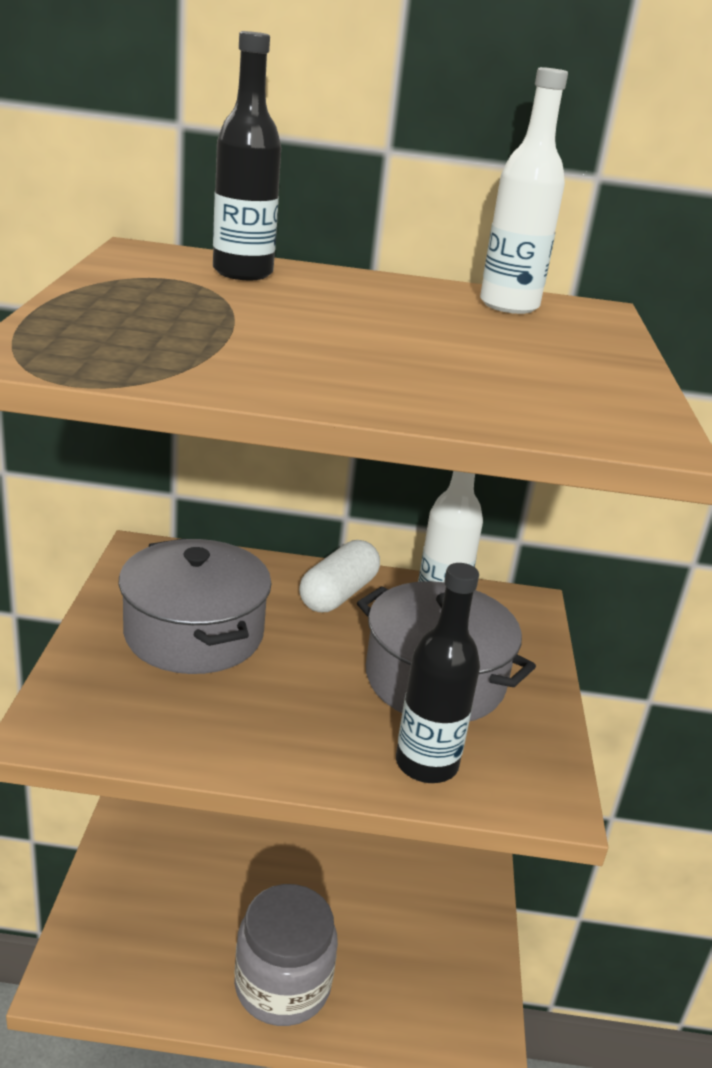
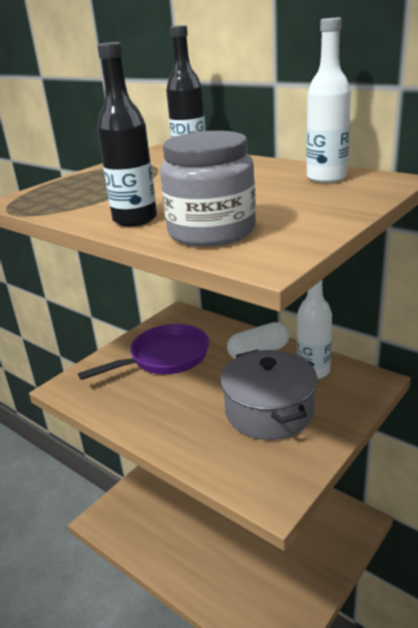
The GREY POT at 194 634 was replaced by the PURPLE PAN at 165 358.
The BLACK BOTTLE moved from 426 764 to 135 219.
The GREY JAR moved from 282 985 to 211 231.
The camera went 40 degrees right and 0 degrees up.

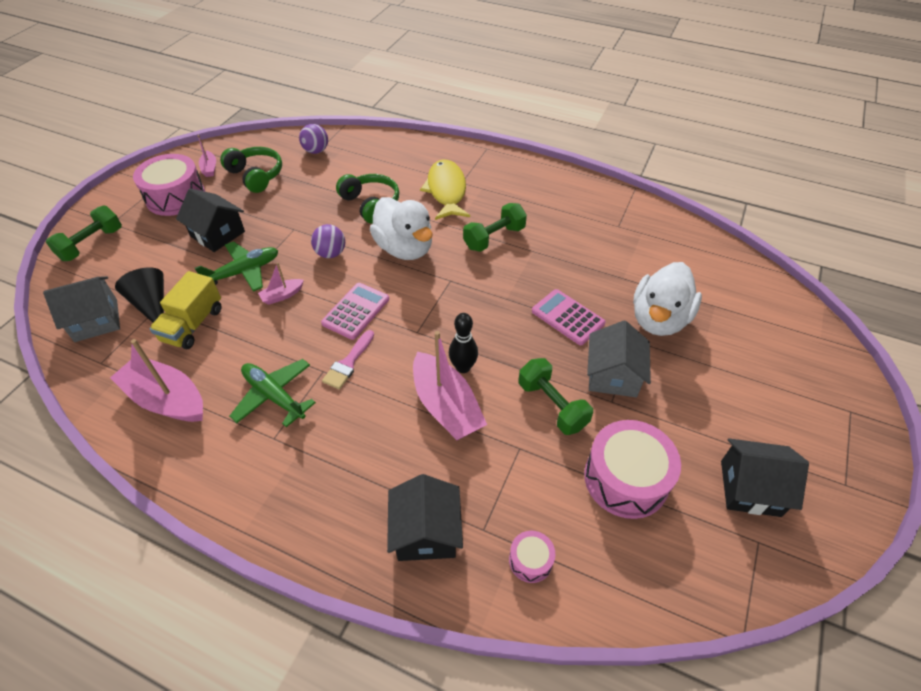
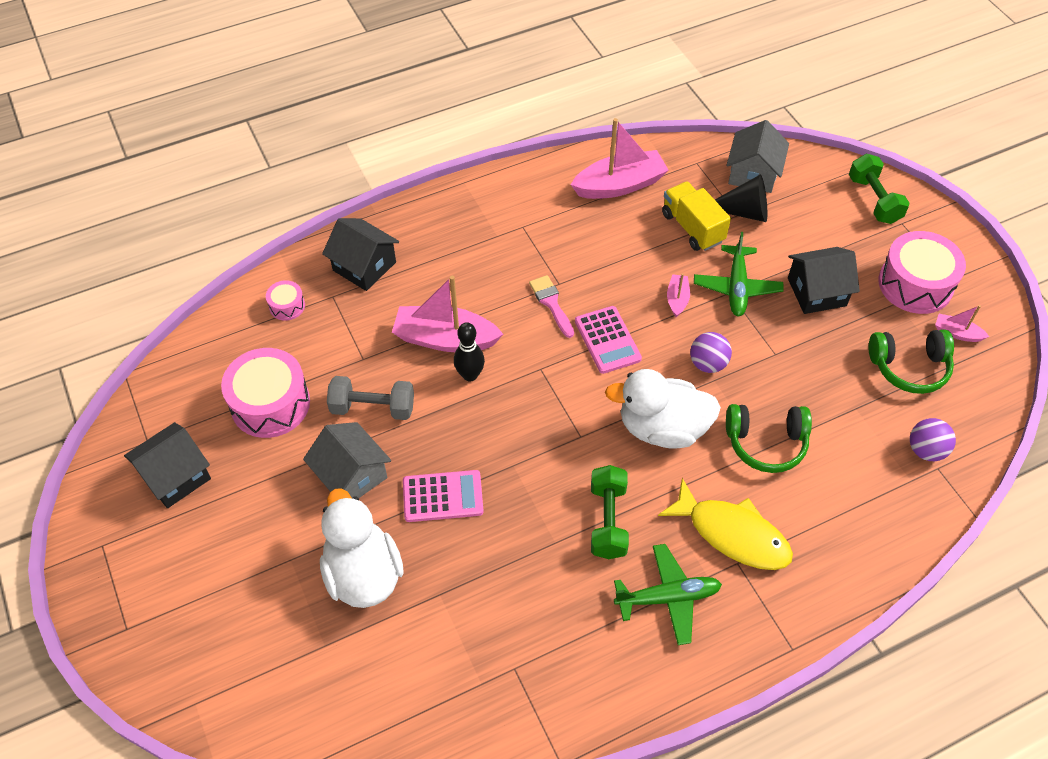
The GREEN DUMBBELL at 552 405 became the GREY DUMBBELL at 373 408.
The GREEN PLANE moved from 274 396 to 668 597.
The camera went 130 degrees right and 5 degrees up.

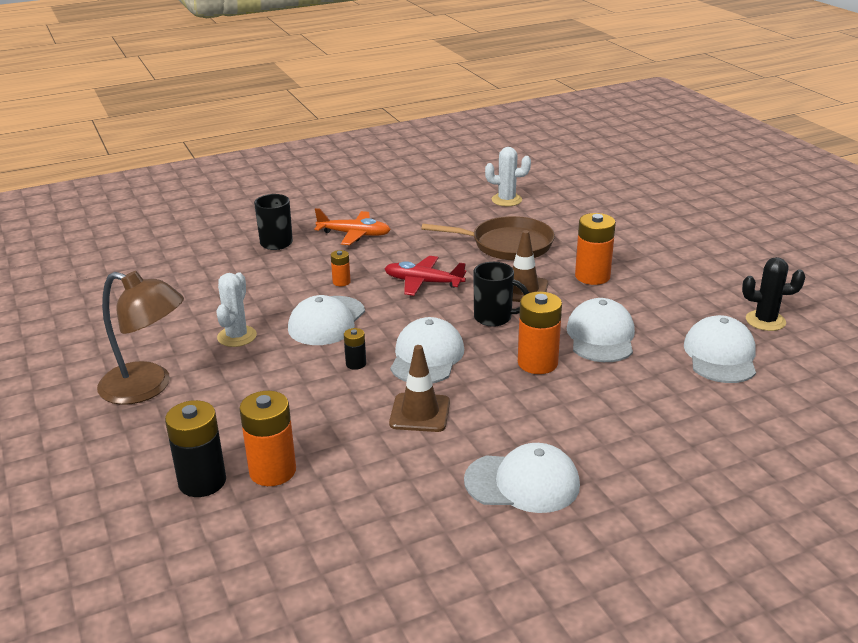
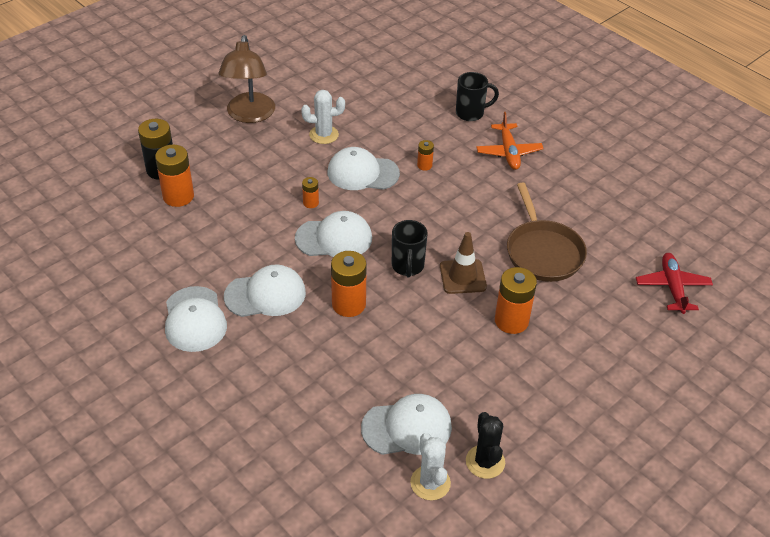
The WHITE CACTUS moved from 506 200 to 430 483.
The RED PLANE moved from 423 282 to 672 287.
The WHITE CAP moved from 601 336 to 265 295.
The BLACK BATTERY at 356 364 became the ORANGE BATTERY at 311 203.
The BROWN TRAFFIC CONE at 420 413 disappeared.
The camera went 70 degrees right and 15 degrees up.

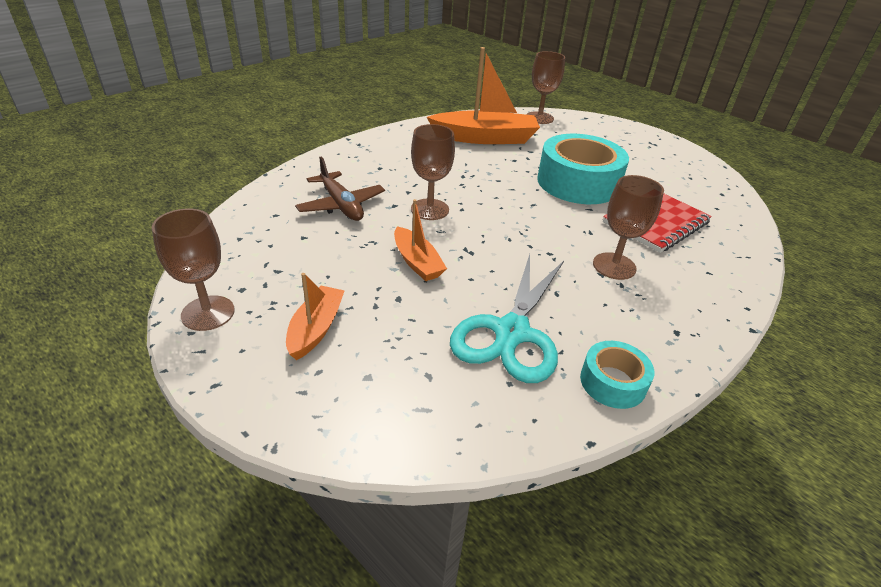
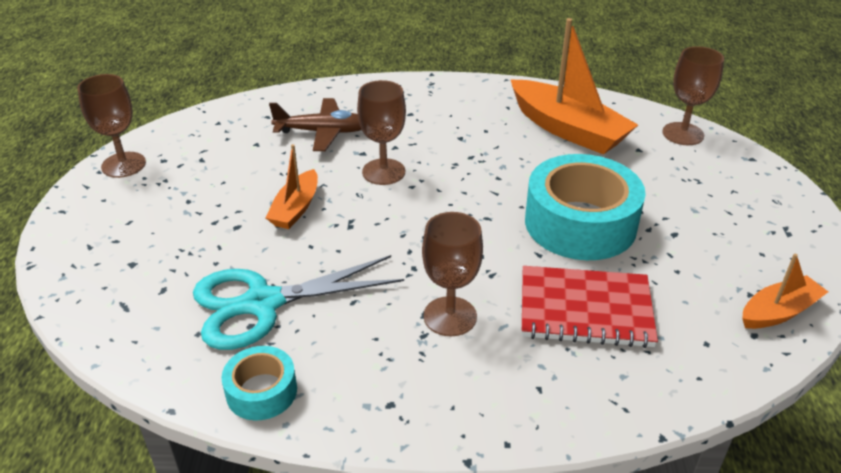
The BROWN PLANE at 341 205 turned 105 degrees counterclockwise.
The ORANGE BOAT moved from 316 328 to 778 312.
The camera went 50 degrees right and 0 degrees up.

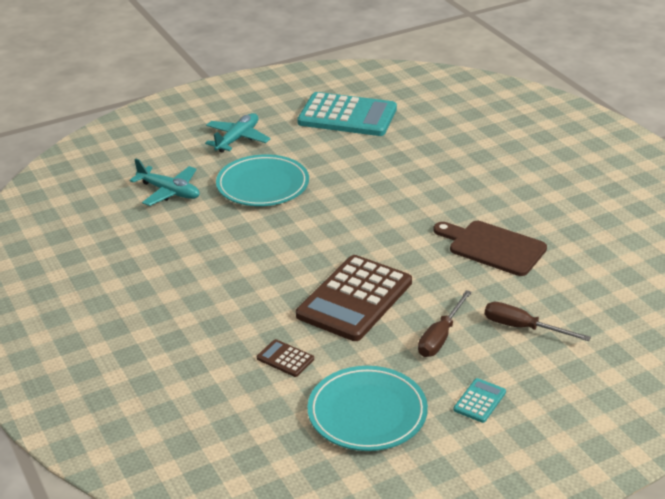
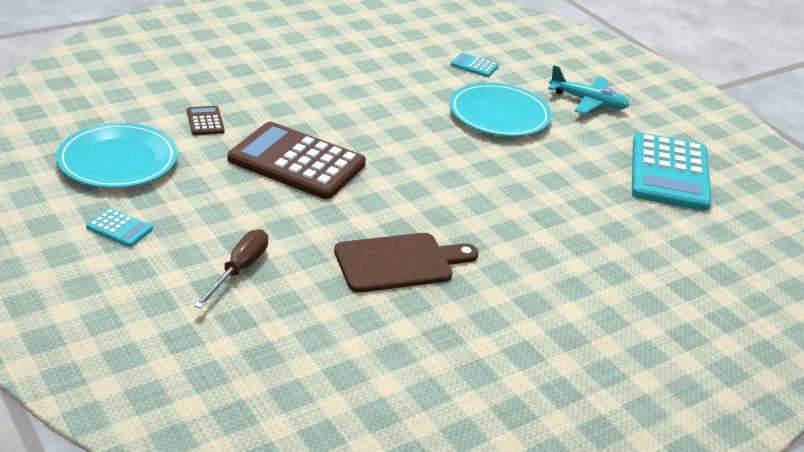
The TURQUOISE PLANE at 169 192 was replaced by the TURQUOISE CALCULATOR at 474 66.
The BROWN CUTTING BOARD at 493 247 turned 45 degrees clockwise.
The BROWN SCREWDRIVER at 440 337 disappeared.
The BROWN CALCULATOR at 285 359 turned 45 degrees counterclockwise.
The camera went 80 degrees right and 0 degrees up.

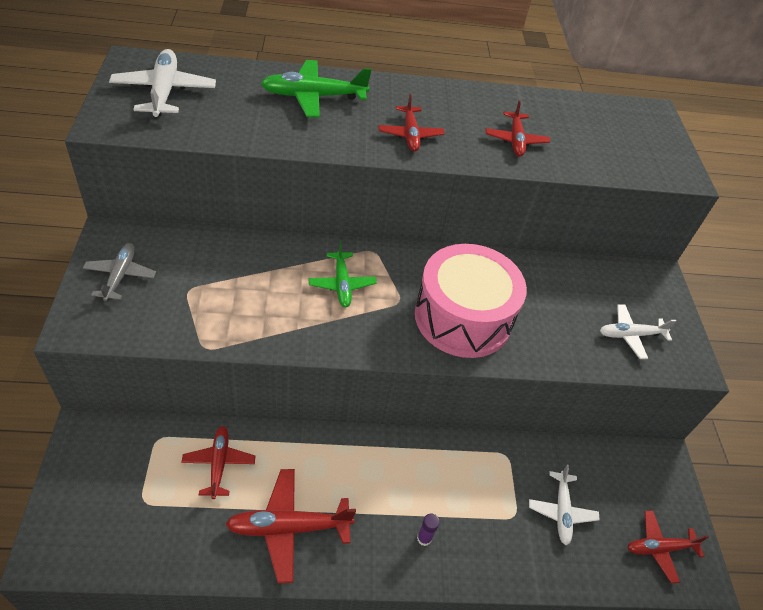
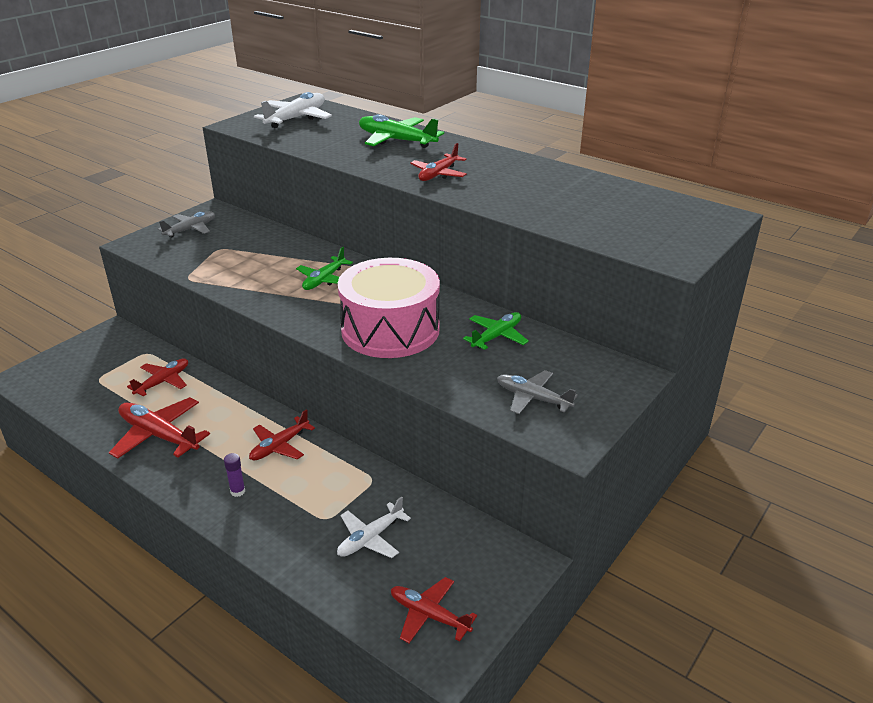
The RED PLANE moved from 515 140 to 279 446.
The WHITE PLANE at 630 335 became the GREY PLANE at 533 398.
The GREEN PLANE at 497 336 appeared.
The camera went 45 degrees right and 15 degrees down.

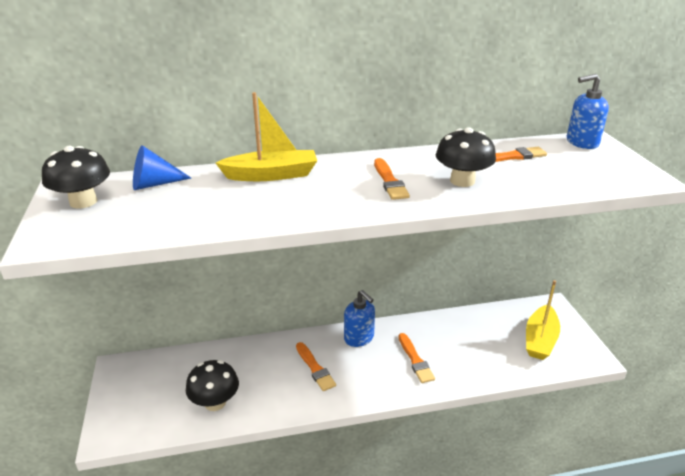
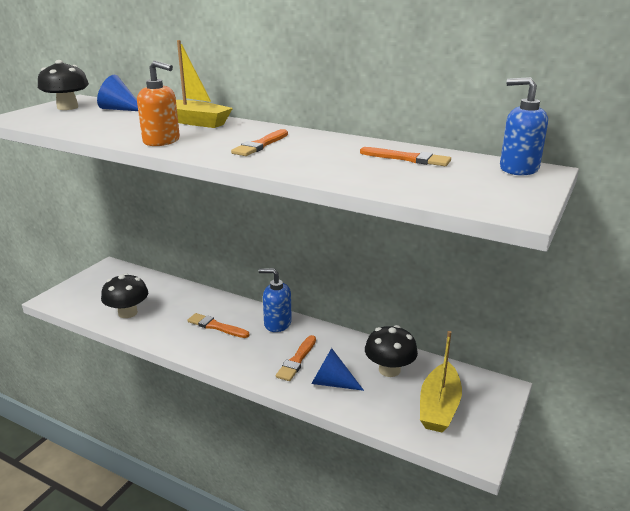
The BLACK MUSHROOM moved from 462 181 to 389 370.
The YELLOW BOAT at 540 340 turned 45 degrees counterclockwise.
The BLUE SOAP DISPENSER at 359 338 turned 105 degrees clockwise.
The ORANGE BRUSH at 315 368 turned 105 degrees clockwise.
The ORANGE SOAP DISPENSER at 162 141 appeared.
The BLUE CONE at 331 383 appeared.
The camera went 40 degrees right and 5 degrees down.

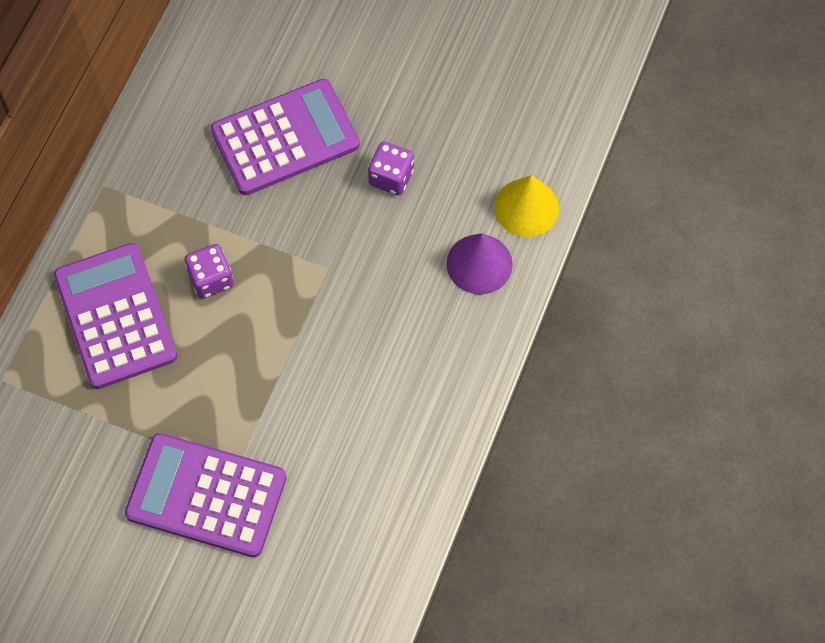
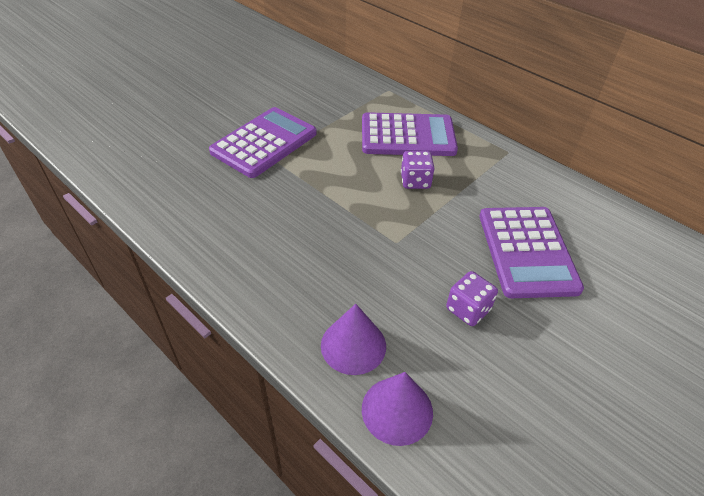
The YELLOW CONE at 526 207 became the PURPLE CONE at 397 410.
The camera went 110 degrees right and 20 degrees down.

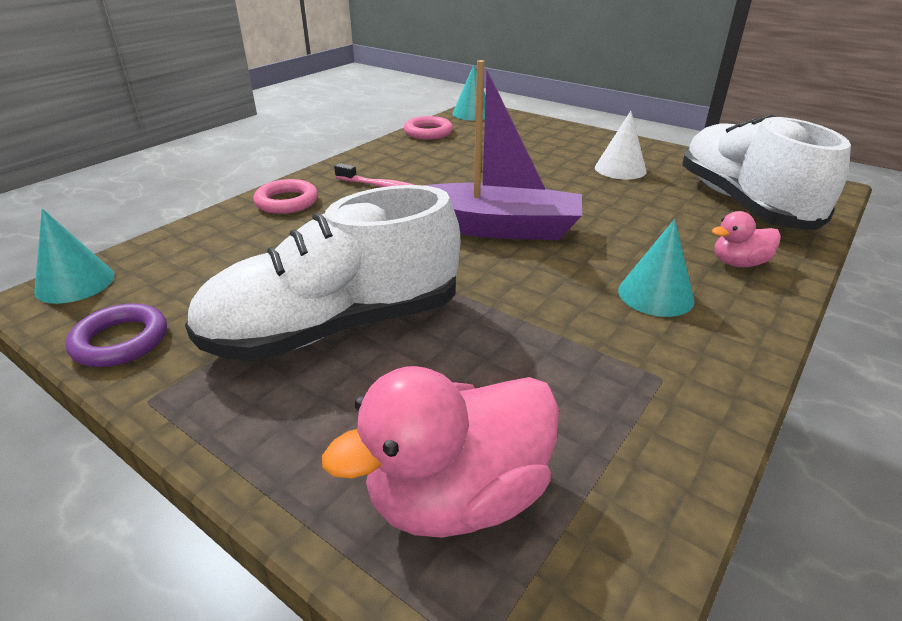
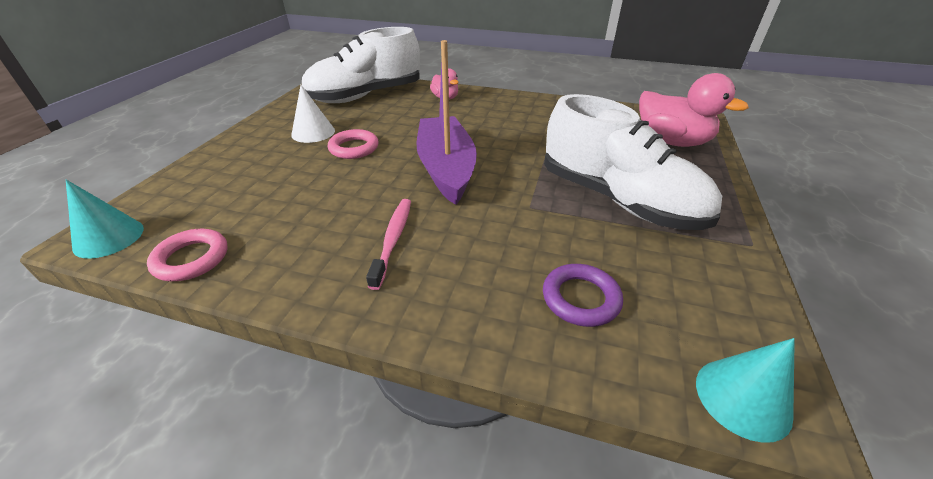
The PINK RING moved from 287 202 to 354 148.
The TURQUOISE CONE at 655 295 disappeared.
The PURPLE RING moved from 120 341 to 580 298.
The camera went 110 degrees left and 5 degrees up.

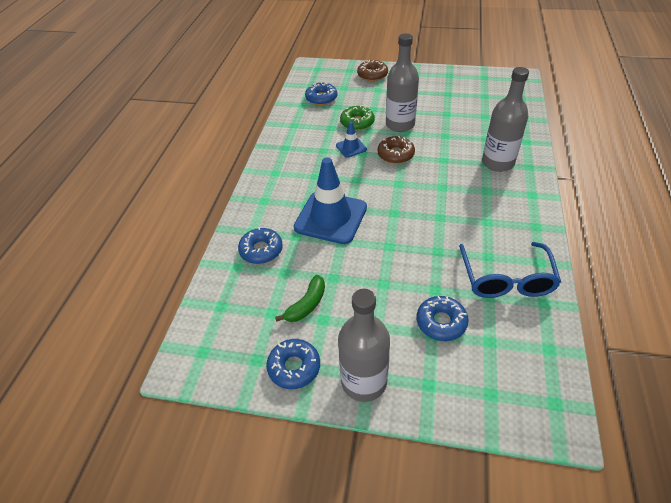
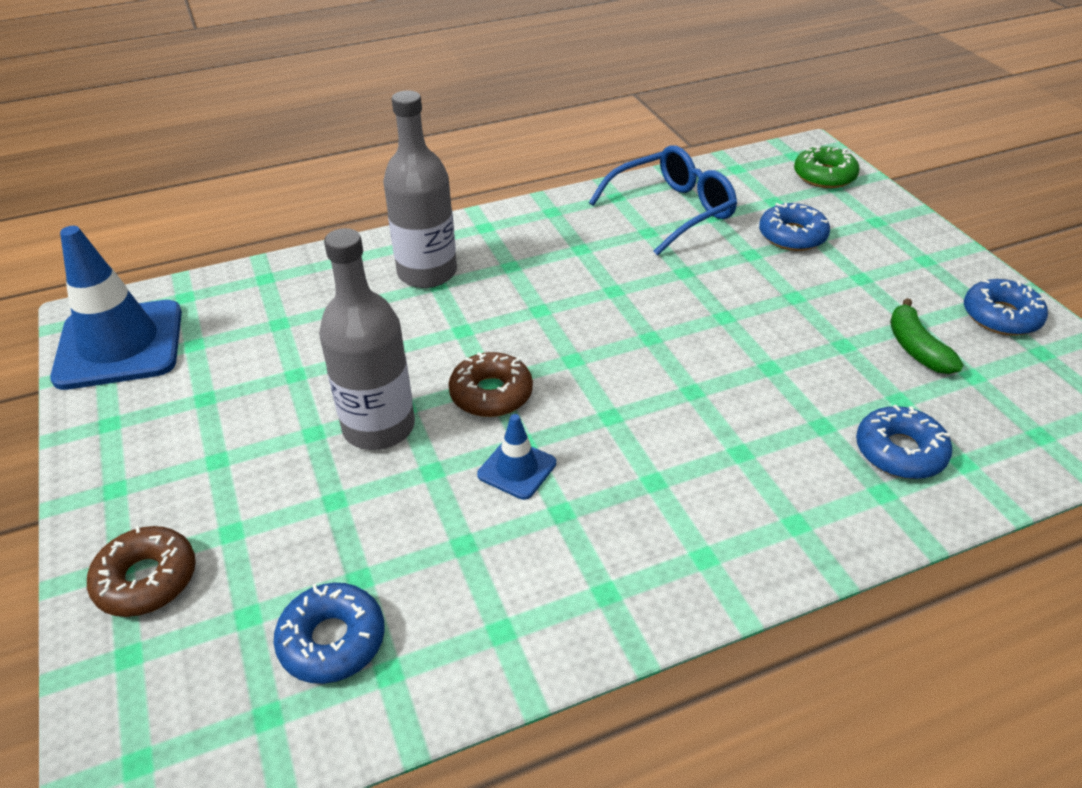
The GREEN DONUT moved from 357 122 to 824 176.
The BLUE TRAFFIC CONE moved from 331 217 to 120 345.
The GREEN BANANA at 306 305 turned 105 degrees counterclockwise.
The GREY BOTTLE at 364 381 disappeared.
The camera went 125 degrees left and 5 degrees down.

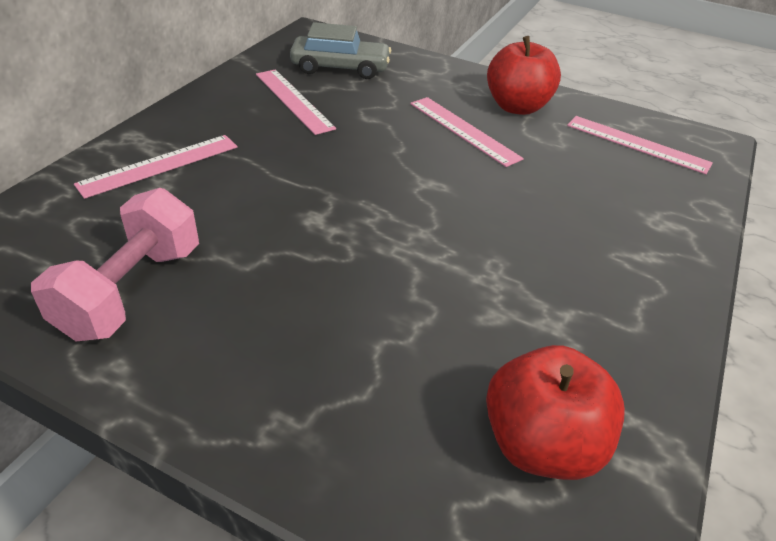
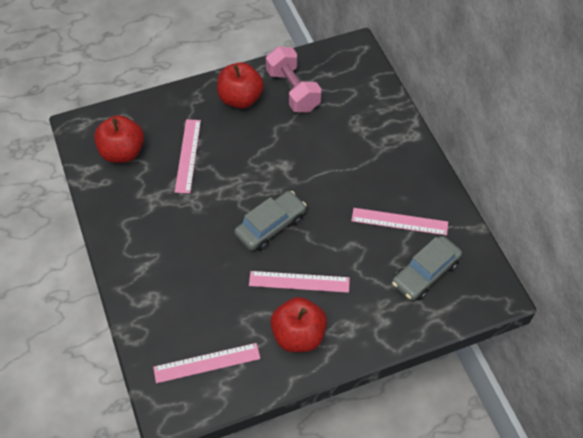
The PINK RULER moved from 160 165 to 188 155.
The RED APPLE at 240 99 appeared.
The GREY CAR at 270 226 appeared.
The camera went 135 degrees right and 15 degrees up.

